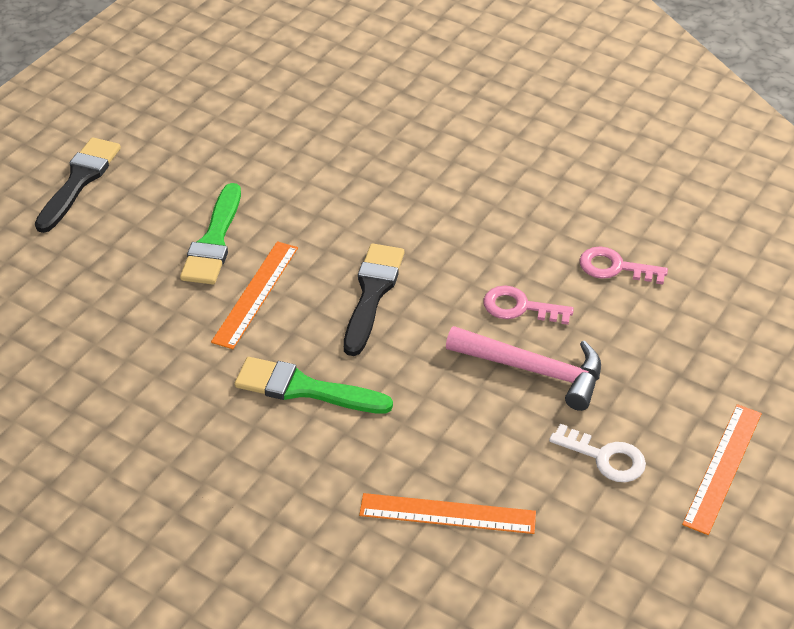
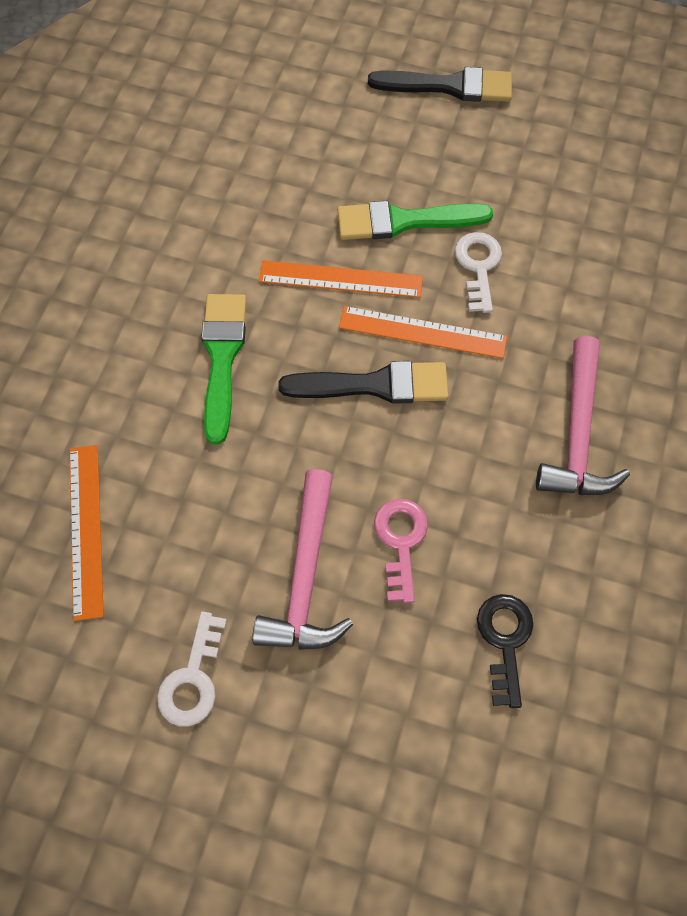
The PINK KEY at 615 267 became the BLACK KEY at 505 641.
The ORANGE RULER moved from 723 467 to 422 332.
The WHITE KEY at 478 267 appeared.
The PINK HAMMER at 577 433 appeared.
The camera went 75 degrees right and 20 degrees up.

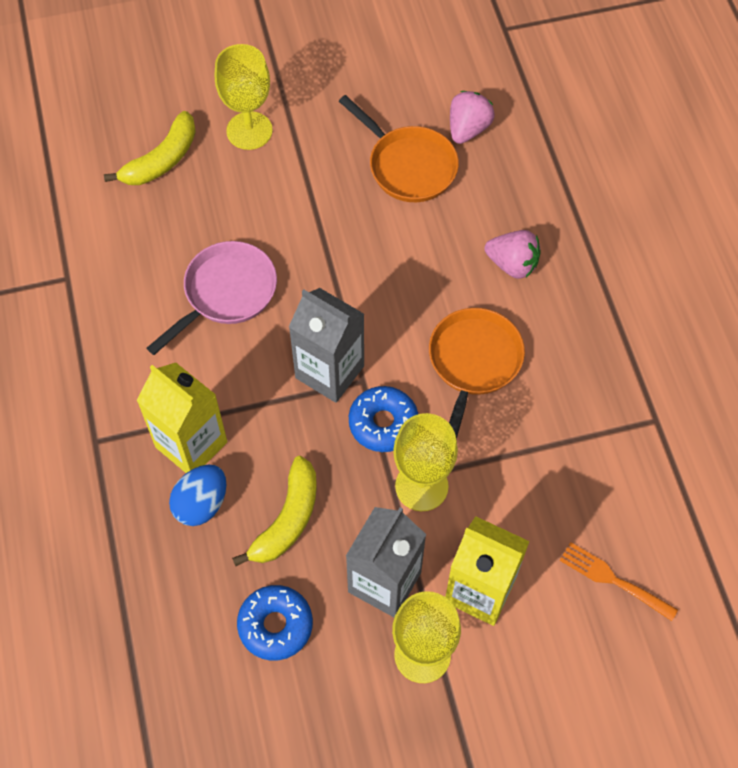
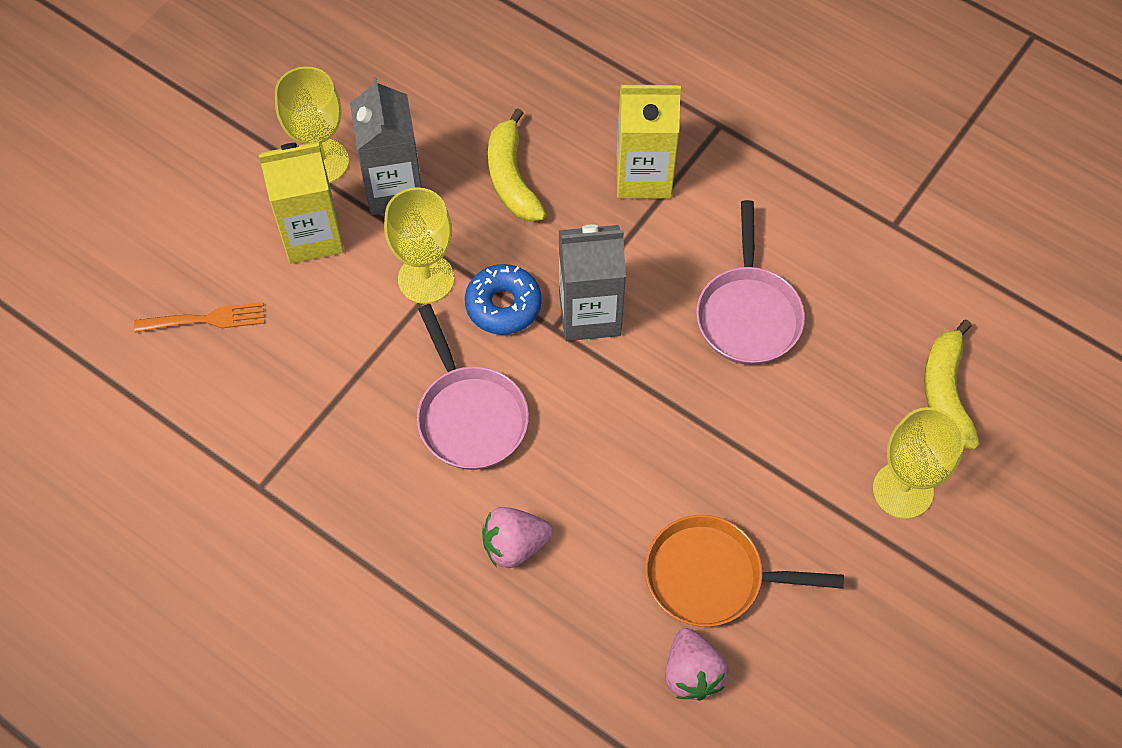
The ORANGE PAN at 473 363 became the PINK PAN at 470 416.
The BLUE EGG at 201 504 disappeared.
The BLUE DONUT at 275 625 disappeared.
The camera went 140 degrees right and 0 degrees up.

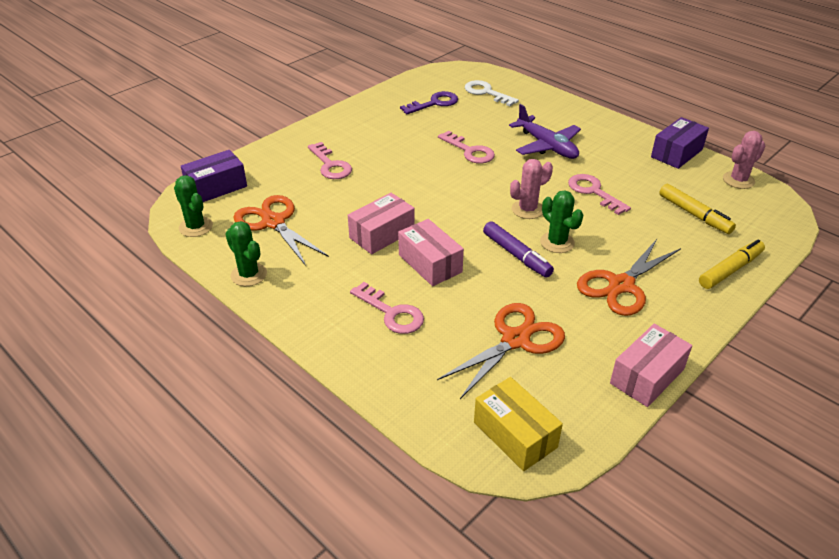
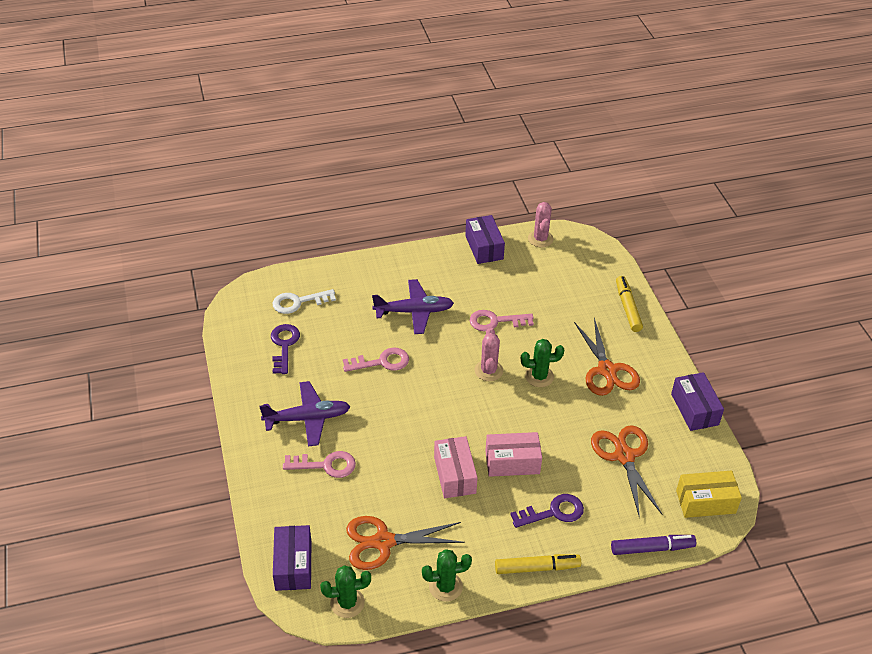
The YELLOW MARKER moved from 694 214 to 537 568.
The PURPLE MARKER moved from 516 255 to 652 548.
The PINK KEY at 391 313 became the PURPLE KEY at 553 512.
The PINK BOX at 647 376 became the PURPLE BOX at 694 409.
The PURPLE PLANE at 308 418 appeared.
The camera went 60 degrees left and 5 degrees up.

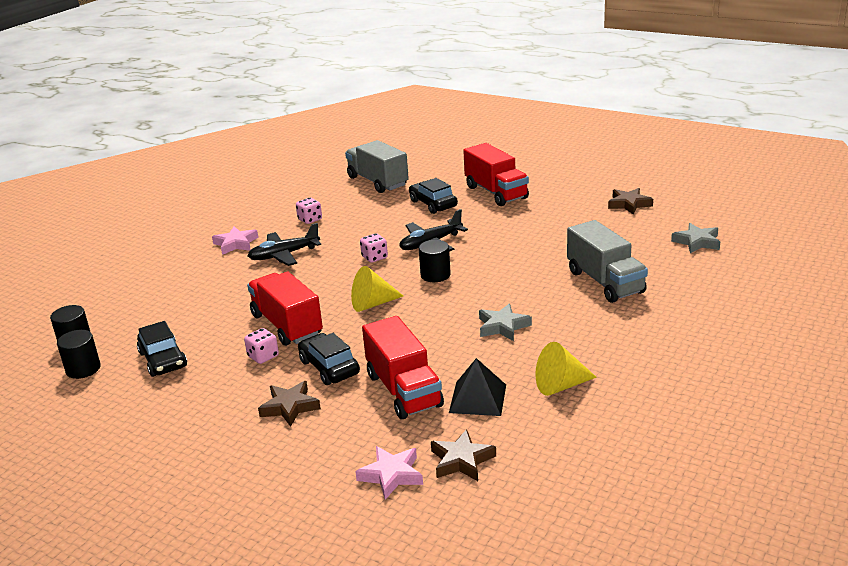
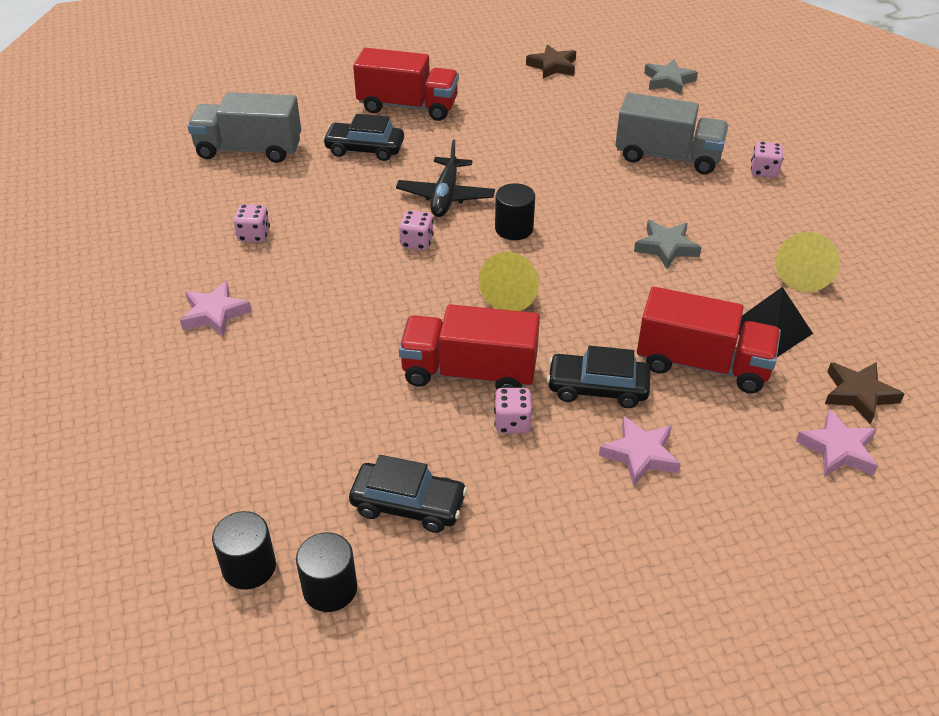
The BLACK PLANE at 284 255 disappeared.
The BROWN STAR at 289 407 became the PINK STAR at 640 455.
The PINK DICE at 763 171 appeared.
The camera went 50 degrees left and 15 degrees up.

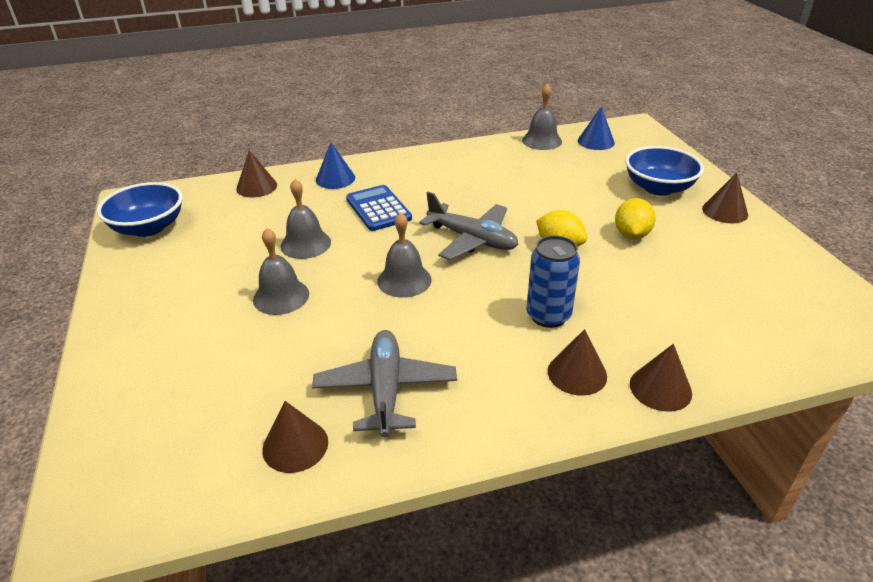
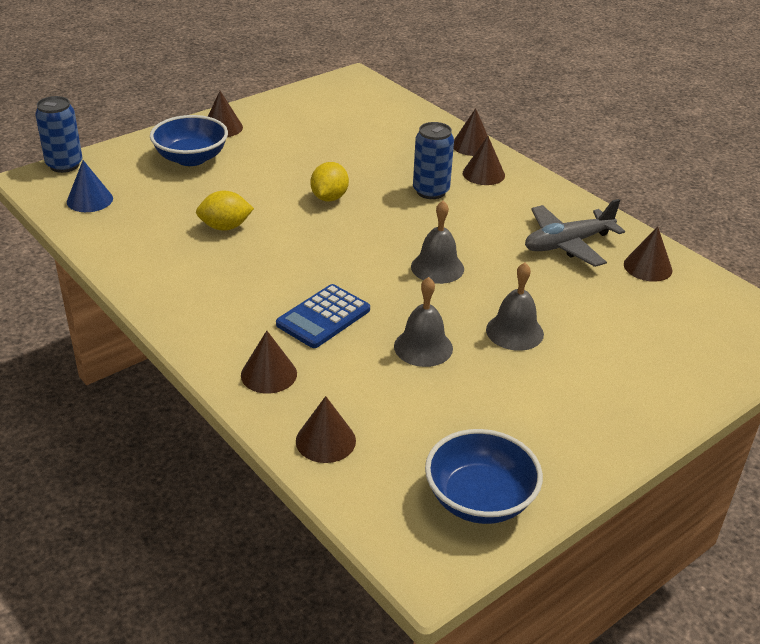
The GREY BELL at 542 140 disappeared.
The BLUE CONE at 335 178 became the BROWN CONE at 269 374.
The GREY PLANE at 472 239 disappeared.
The YELLOW LEMON moved from 631 234 to 225 227.
The BLUE CAN at 64 165 appeared.
The camera went 115 degrees left and 0 degrees up.

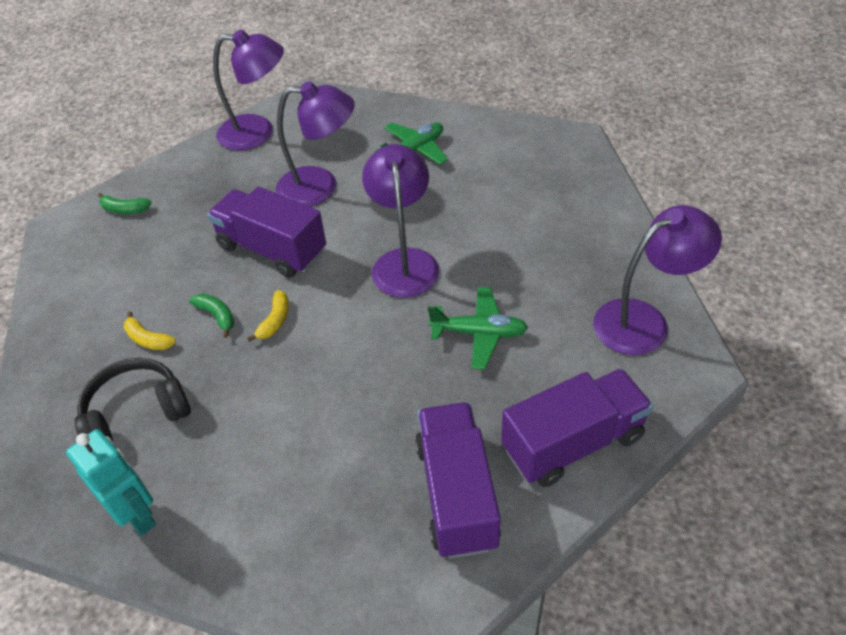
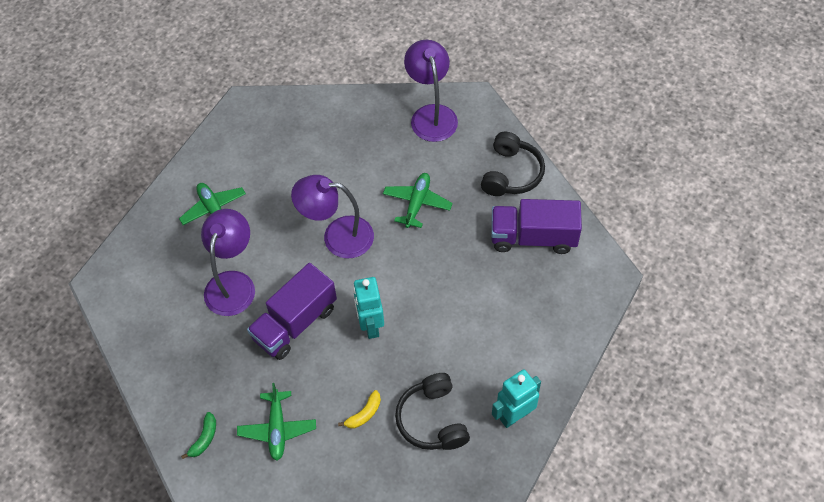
The PURPLE LAMP at 257 132 disappeared.
The YELLOW BANANA at 275 321 was replaced by the TURQUOISE ROBOT at 370 325.
The GREEN BANANA at 217 316 disappeared.
The PURPLE TRUCK at 572 443 was replaced by the BLACK HEADPHONES at 511 173.
The GREEN PLANE at 277 429 appeared.
The camera went 80 degrees left and 10 degrees up.

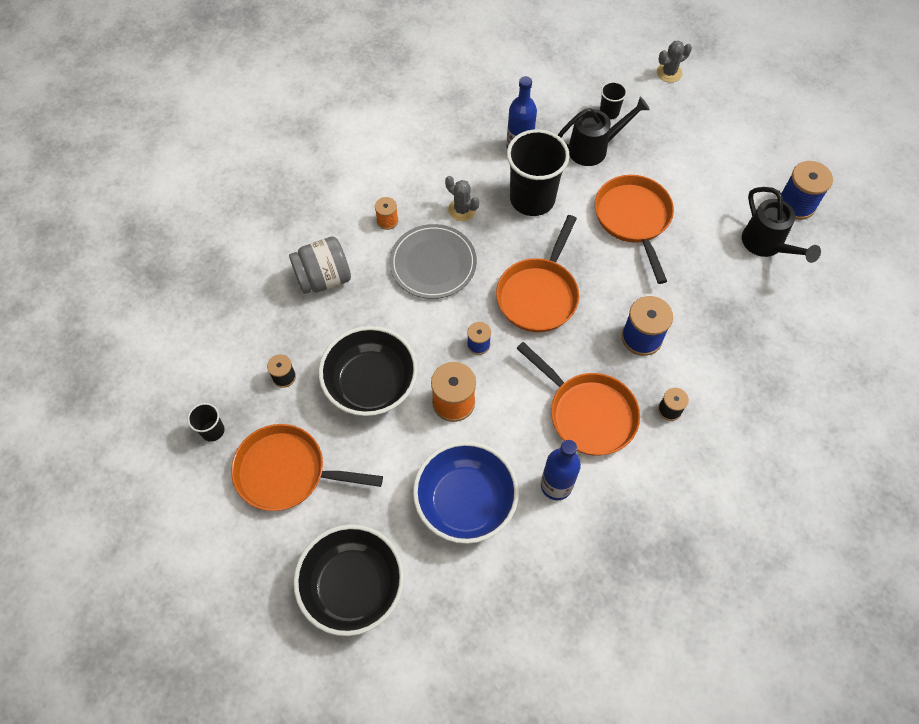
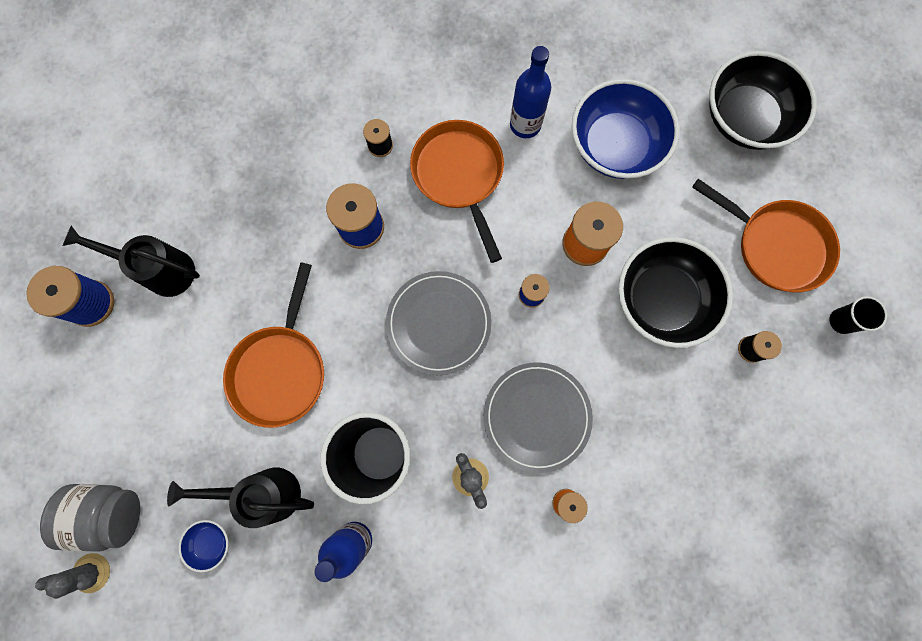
The BLACK CUP at 609 112 was replaced by the BLUE BOWL at 211 542.
The BLACK WATERING CAN at 766 245 turned 75 degrees counterclockwise.
The ORANGE PAN at 539 294 was replaced by the GREY PLATE at 439 323.
The GREY JAR moved from 324 278 to 111 512.
The camera went 155 degrees left and 15 degrees up.

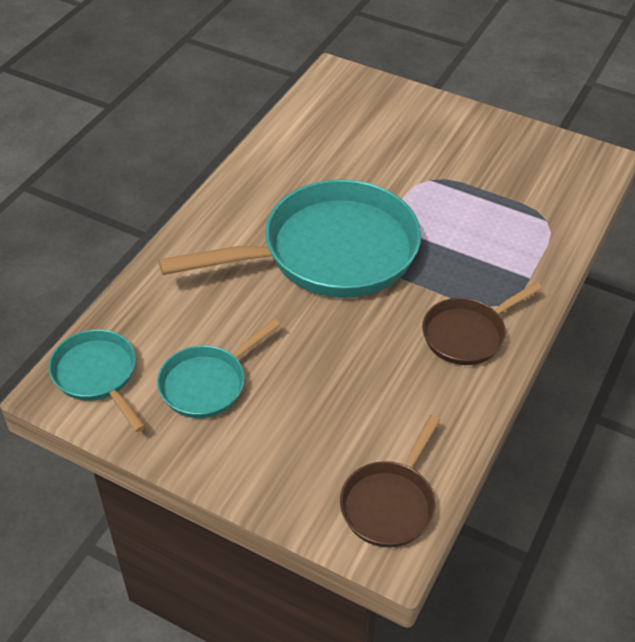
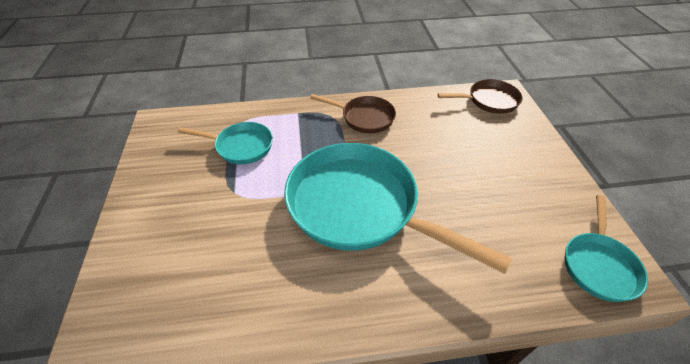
The TURQUOISE PAN moved from 207 383 to 241 146.
The camera went 125 degrees left and 0 degrees up.

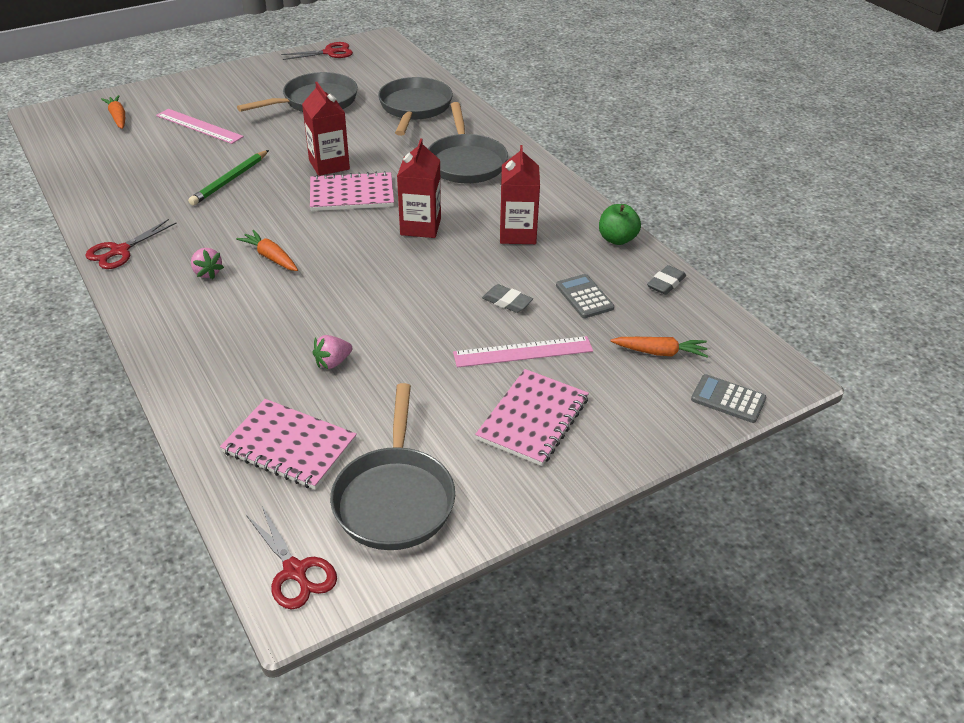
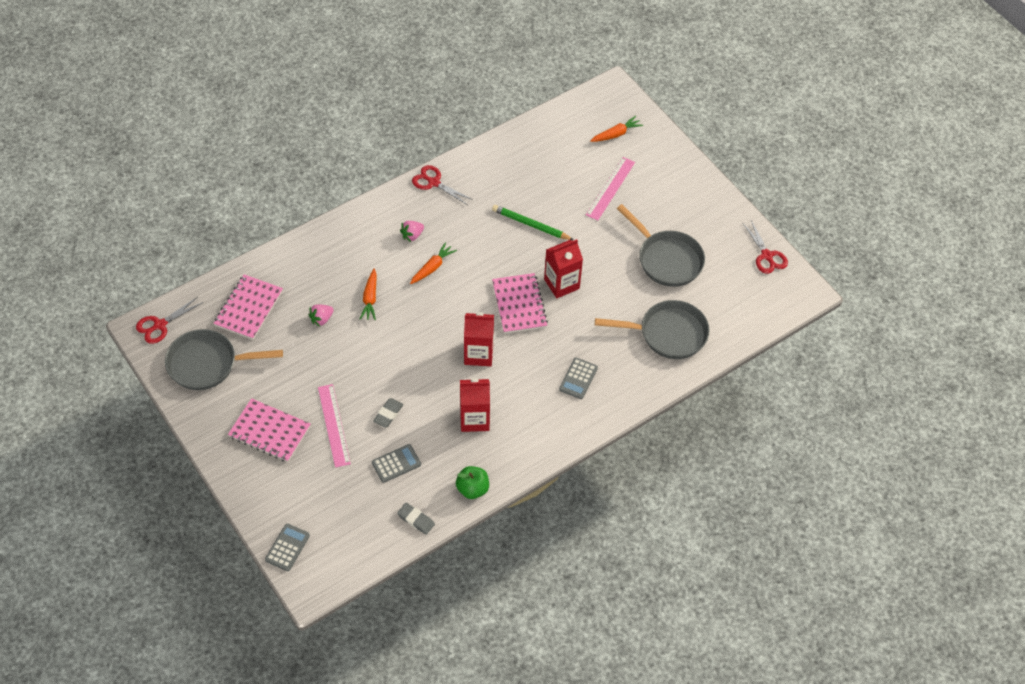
The GREY PAN at 466 162 was replaced by the GREY CALCULATOR at 578 378.
The PINK STRAWBERRY at 333 362 turned 90 degrees counterclockwise.
The ORANGE CARROT moved from 660 352 to 370 298.
The camera went 85 degrees right and 15 degrees up.

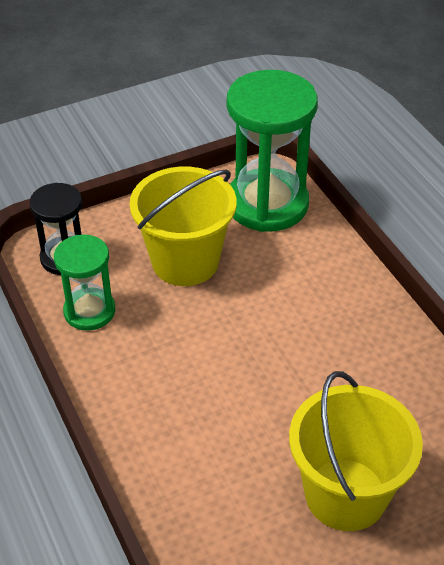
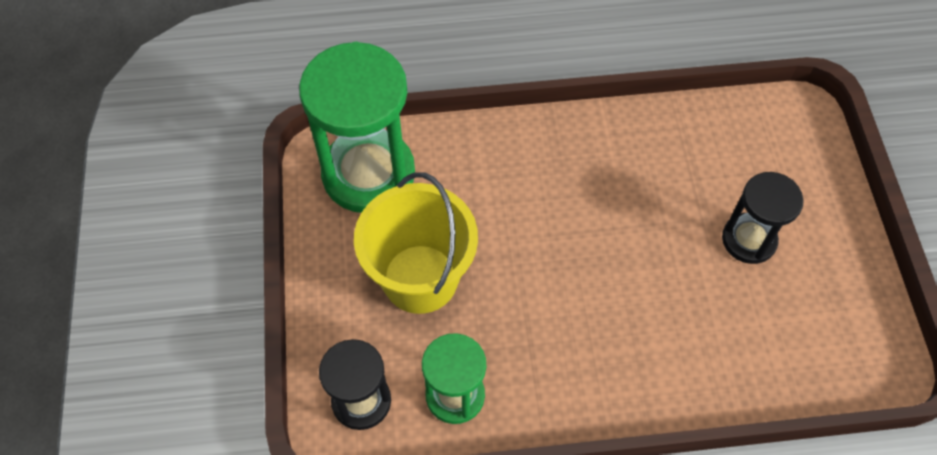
The YELLOW BUCKET at 345 494 was replaced by the BLACK HOURGLASS at 749 240.
The camera went 70 degrees left and 15 degrees up.

